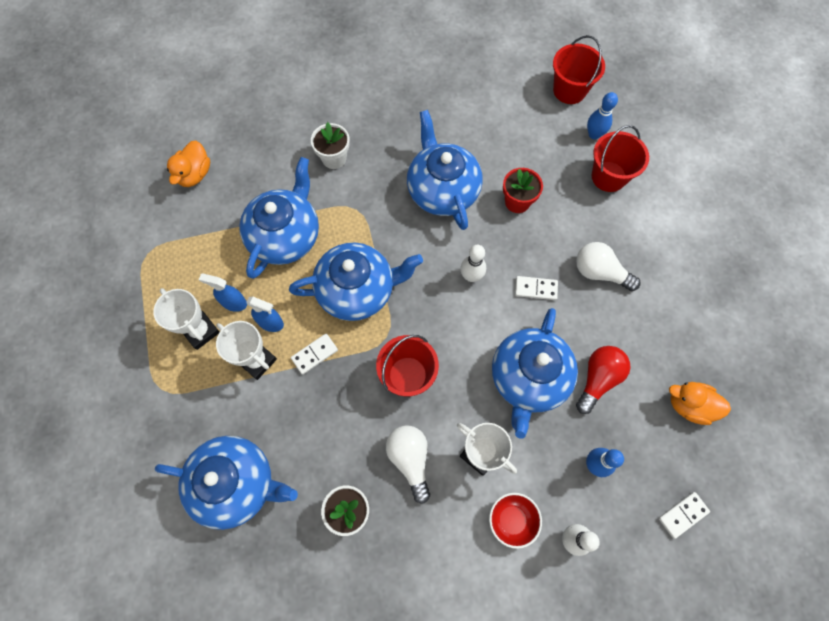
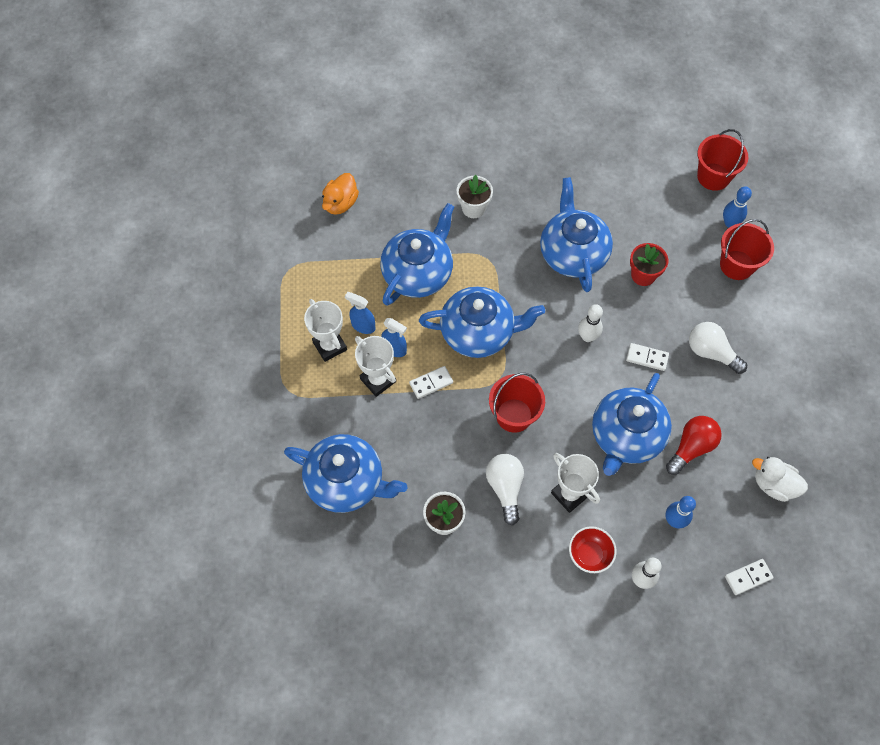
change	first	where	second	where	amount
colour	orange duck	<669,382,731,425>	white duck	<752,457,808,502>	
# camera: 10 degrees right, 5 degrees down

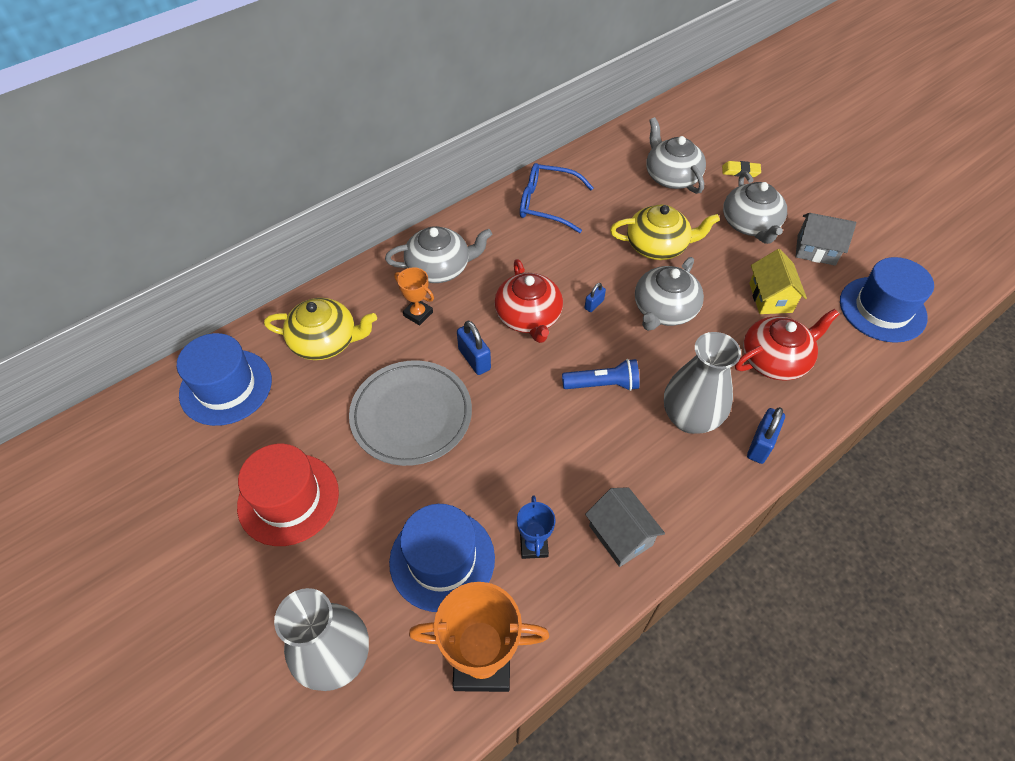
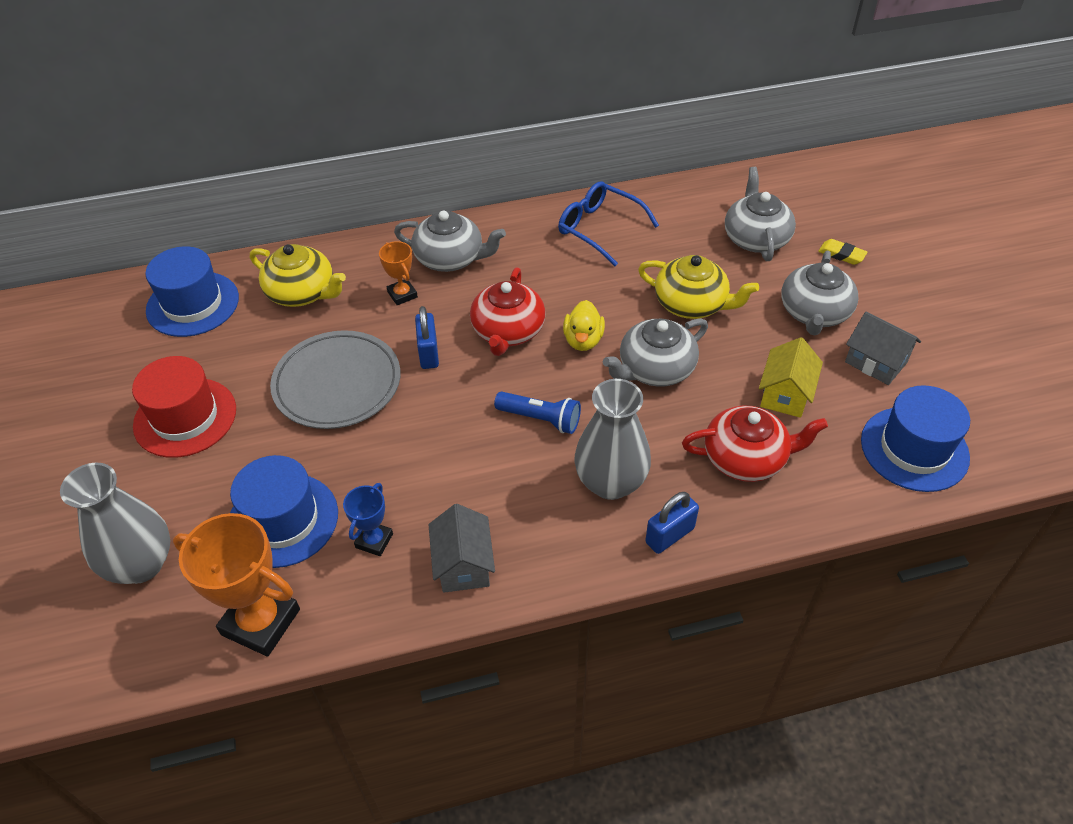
change	first	where	second	where	amount
exchanged	blue padlock	<585,283,606,312>	yellow duck	<563,300,605,351>	
# camera: 25 degrees right, 5 degrees down

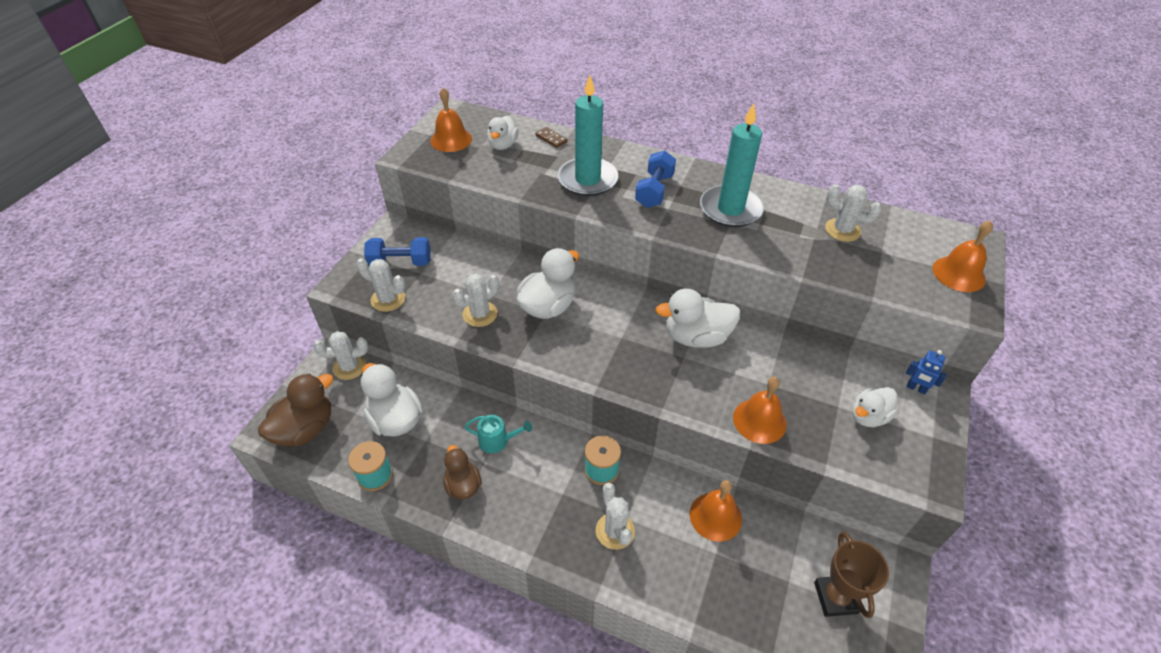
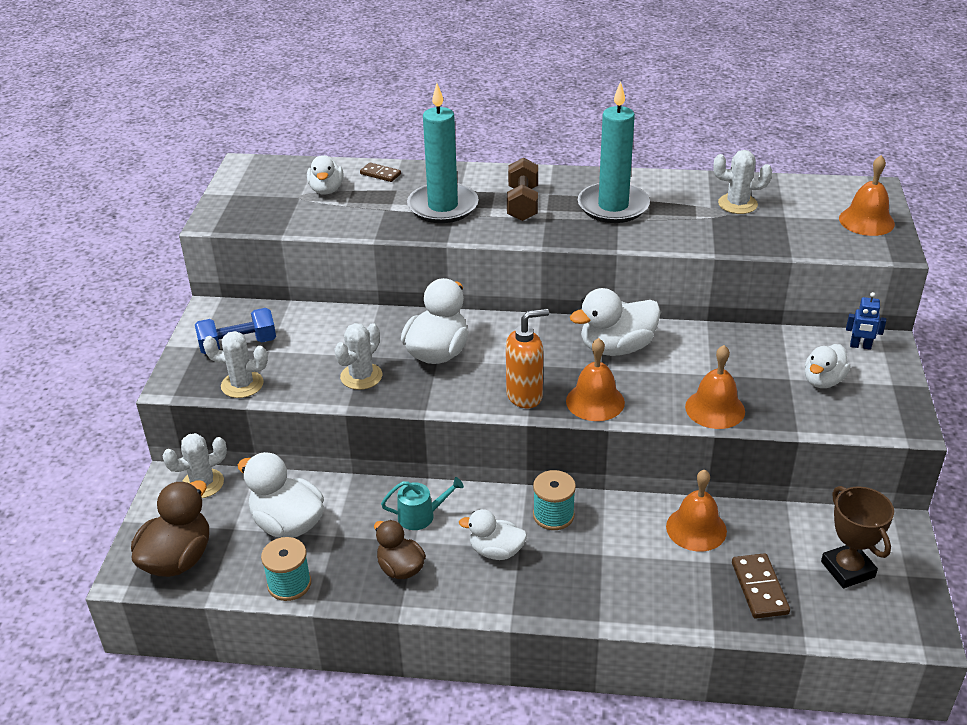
change	first	where	second	where	amount
relocated	orange bell	<430,88,472,152>		<566,338,625,421>	
missing	white cactus	<596,483,635,550>			
colour	blue dumbbell	<635,150,676,208>	brown dumbbell	<507,158,538,221>	
appeared			white duck	<459,509,527,560>	
appeared			orange soap dispenser	<506,309,549,408>	
appeared			brown domino	<732,553,790,619>	
# camera: 15 degrees left, 10 degrees down

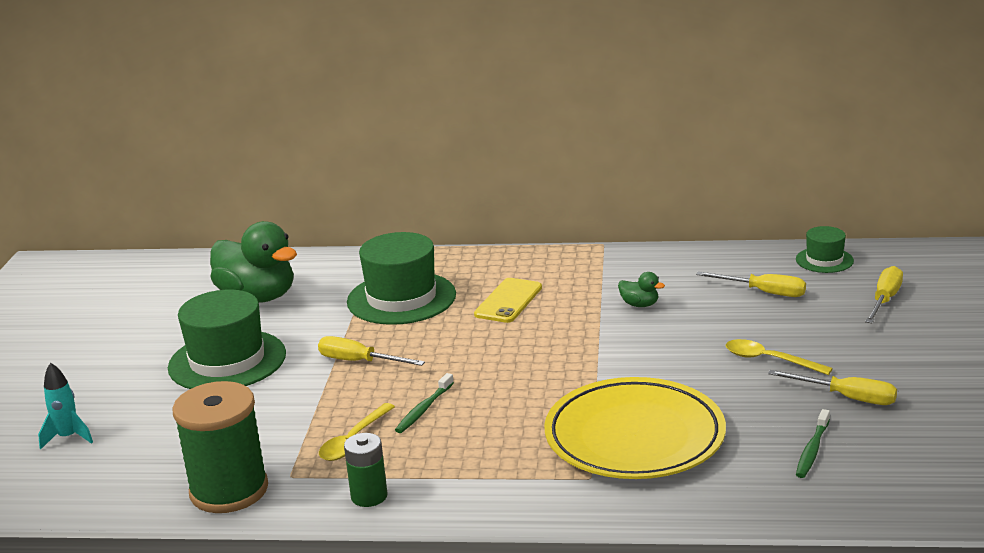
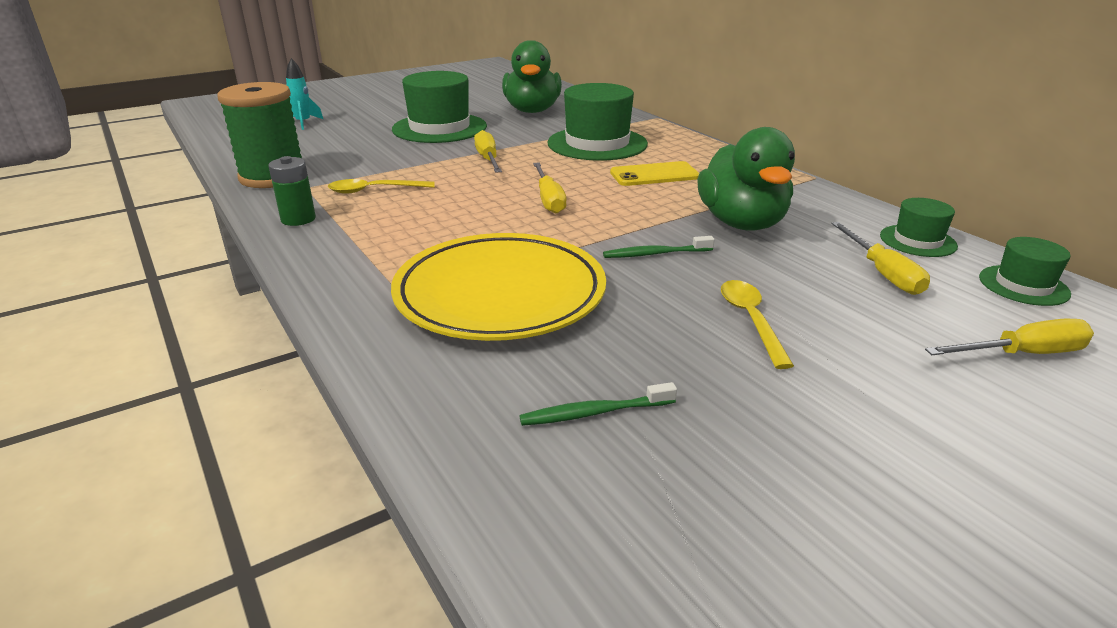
change	first	where	second	where	amount
relocated	green toothbrush	<395,373,454,433>		<603,236,715,258>	
size	green duck	<618,272,665,307>		<697,127,795,231>	x2.38
relocated	yellow screwdriver	<768,370,897,405>		<533,162,566,214>	
appeared			green hat	<880,198,958,257>	
# camera: 50 degrees right, 5 degrees up

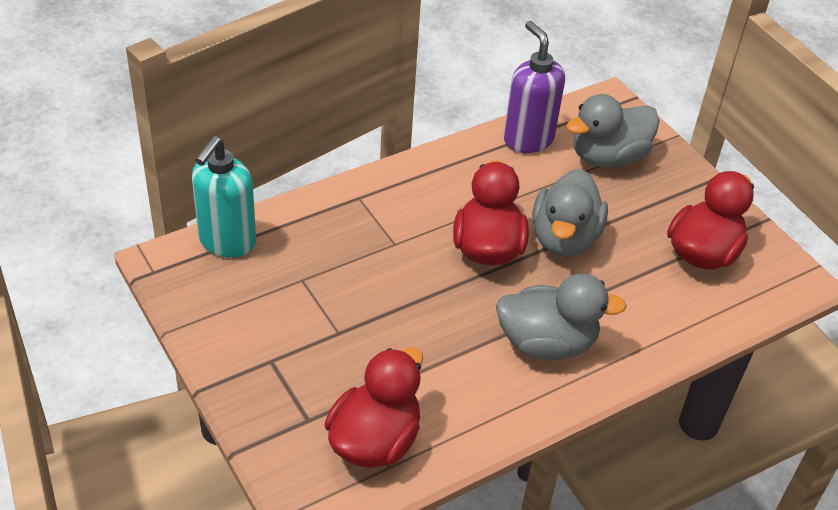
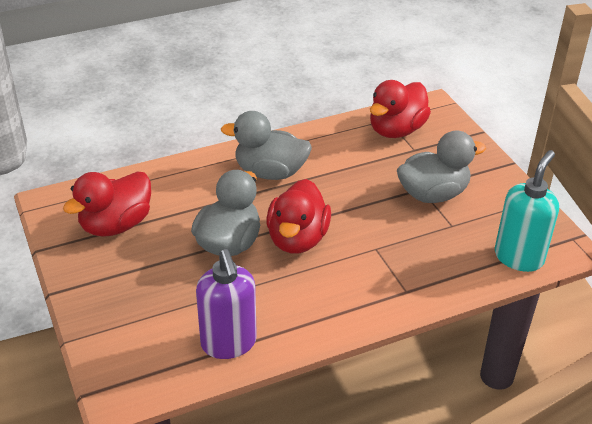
change	first	where	second	where	amount
relocated	grey duck	<566,94,660,168>		<397,130,486,203>	
# camera: 170 degrees left, 5 degrees down

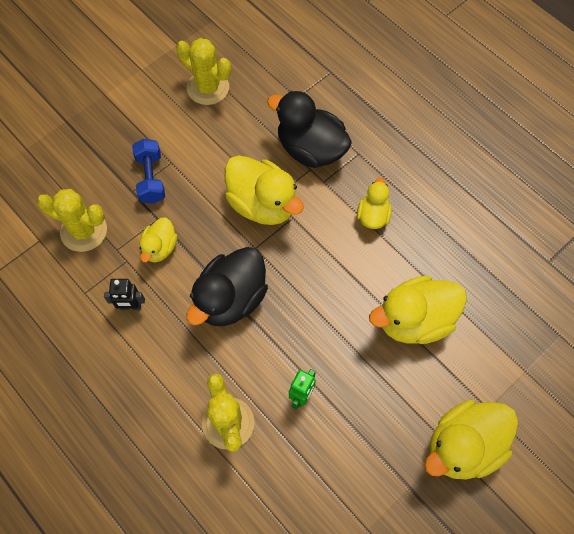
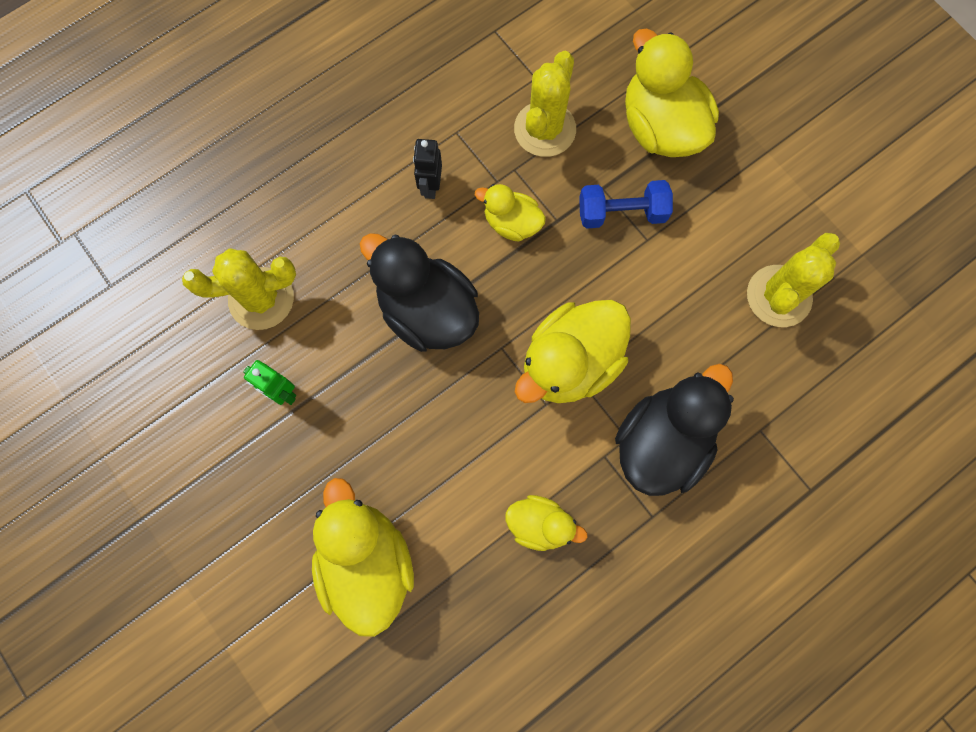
change	first	where	second	where	amount
relocated	yellow duck	<424,400,518,479>		<625,29,719,157>	
# camera: 95 degrees right, 10 degrees up

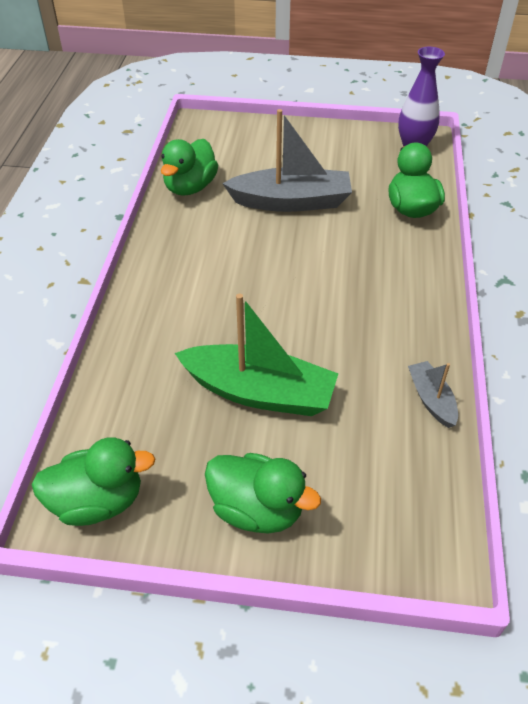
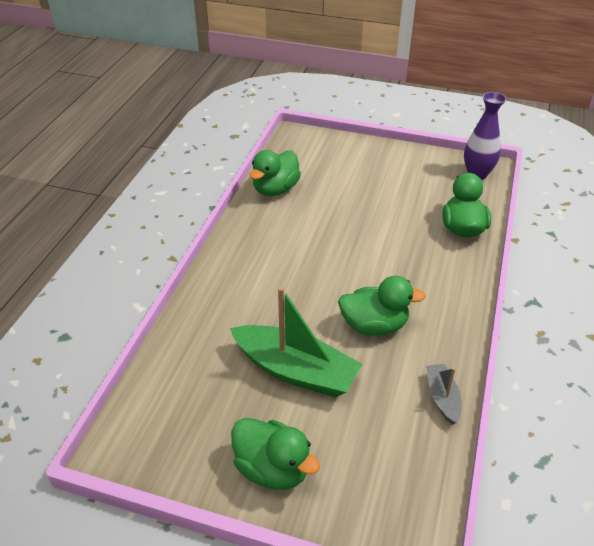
change	first	where	second	where	amount
relocated	green duck	<31,437,155,526>		<338,276,426,336>	
missing	grey boat	<222,109,352,212>			
# camera: 10 degrees right, 5 degrees down

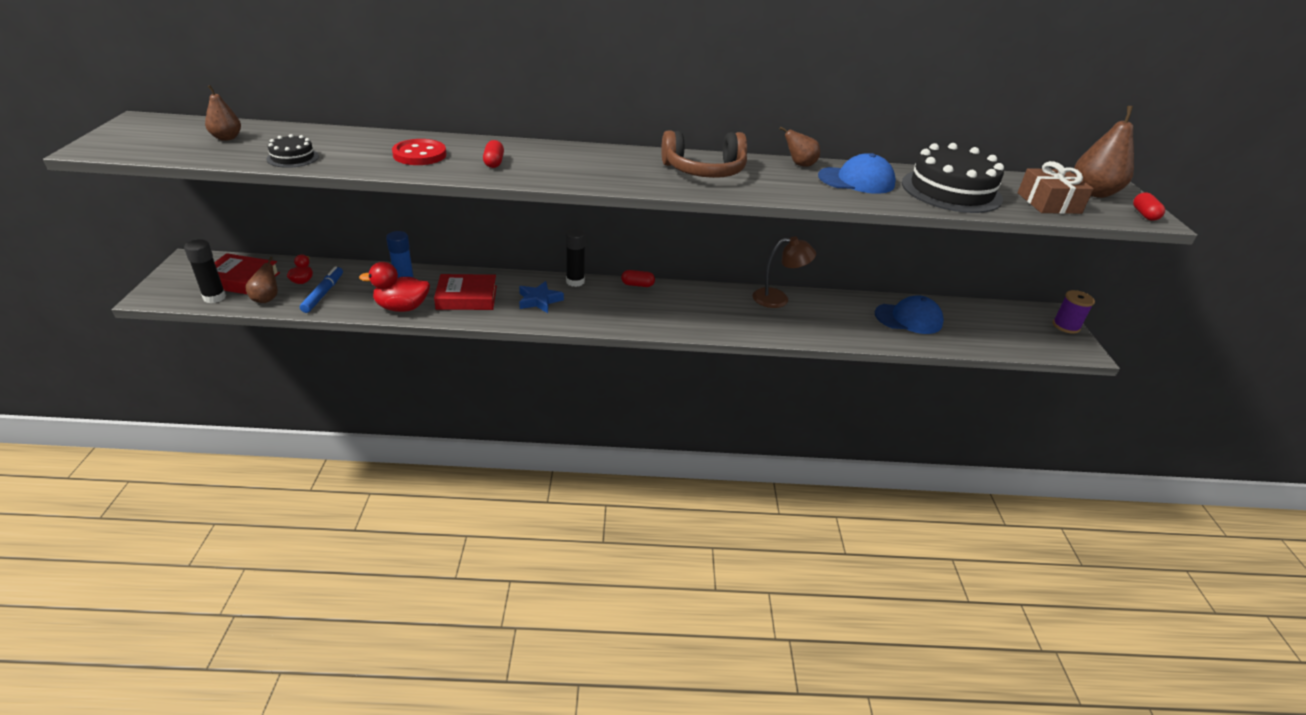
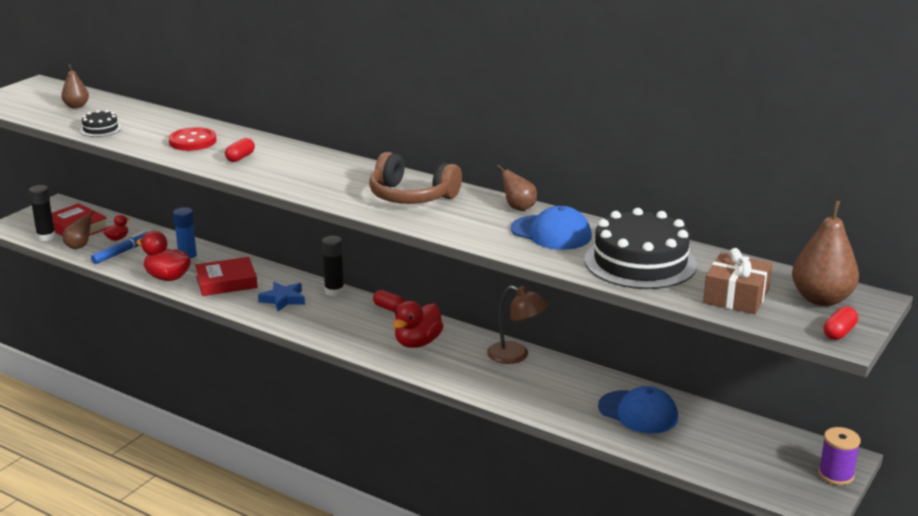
change	first	where	second	where	amount
spun	red book	<434,274,497,310>		<195,257,258,296>	45 degrees counterclockwise
appeared			red duck	<393,301,444,348>	
# camera: 35 degrees right, 10 degrees down

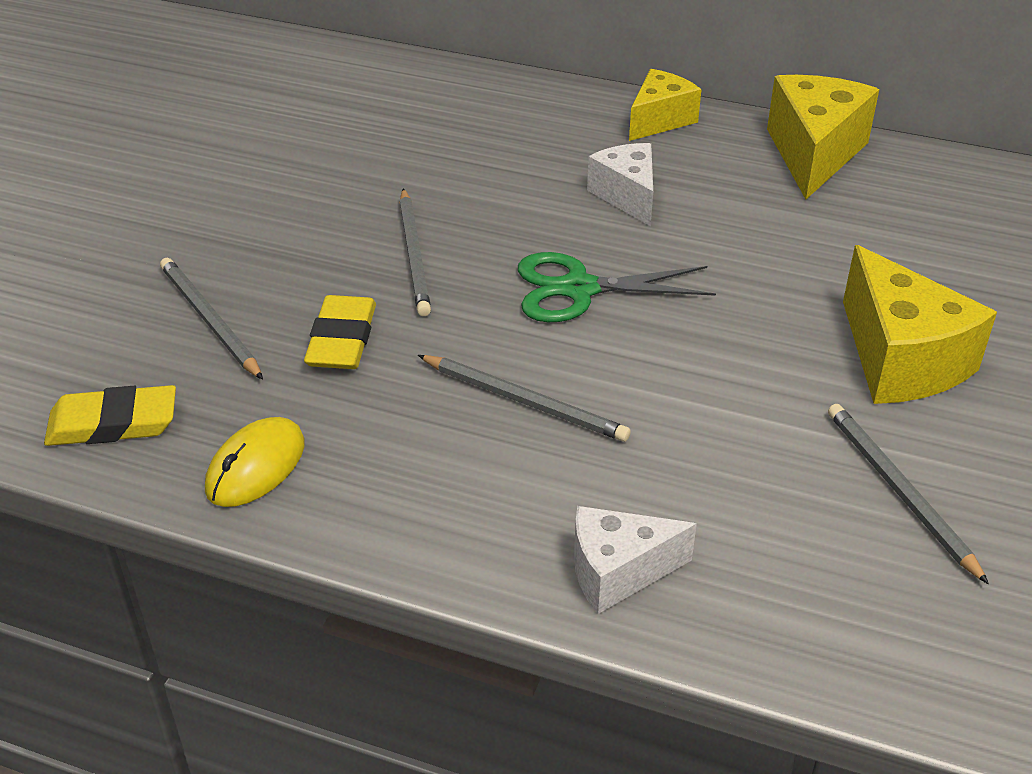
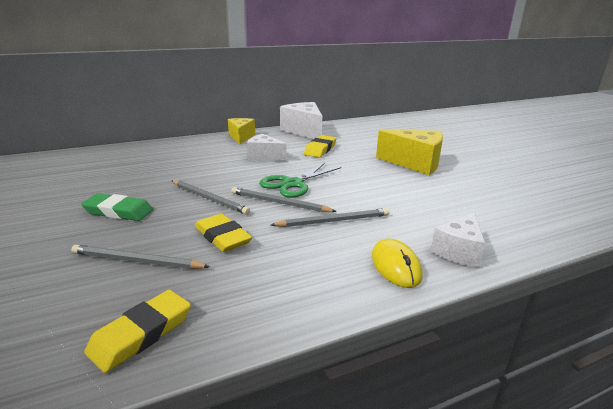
change	first	where	second	where	amount
relocated	yellow mouse	<205,417,304,507>		<372,239,423,288>	
colour	yellow cheese	<767,75,879,199>	white cheese	<280,102,322,139>	
relocated	grey pencil	<828,404,989,584>		<232,187,337,212>	
appeared			green eraser	<81,193,153,221>	
appeared			yellow eraser	<304,135,337,158>	
# camera: 45 degrees left, 15 degrees down

